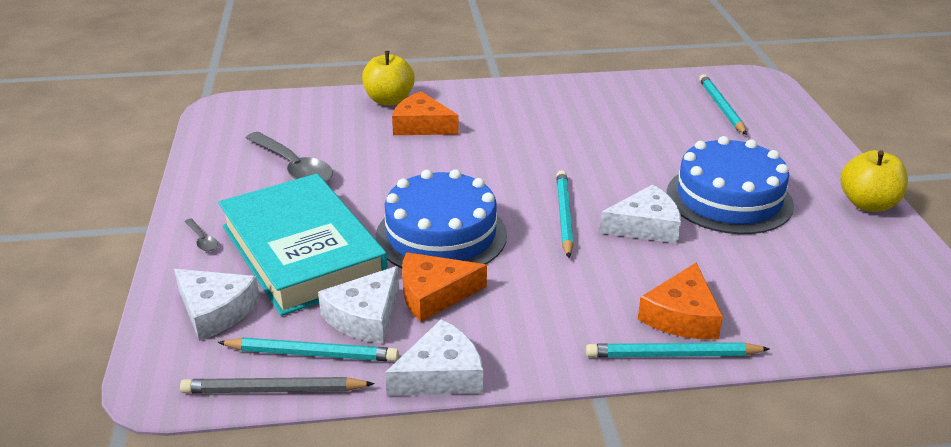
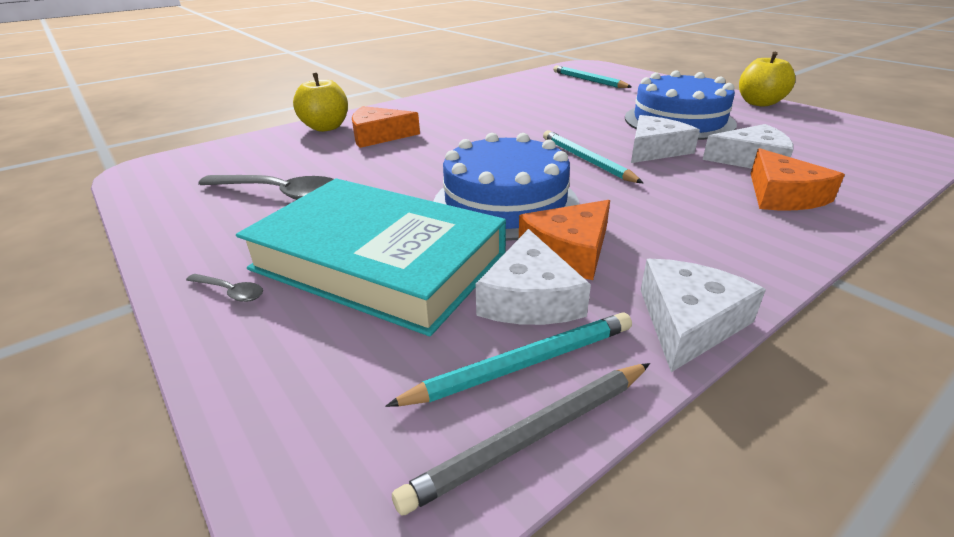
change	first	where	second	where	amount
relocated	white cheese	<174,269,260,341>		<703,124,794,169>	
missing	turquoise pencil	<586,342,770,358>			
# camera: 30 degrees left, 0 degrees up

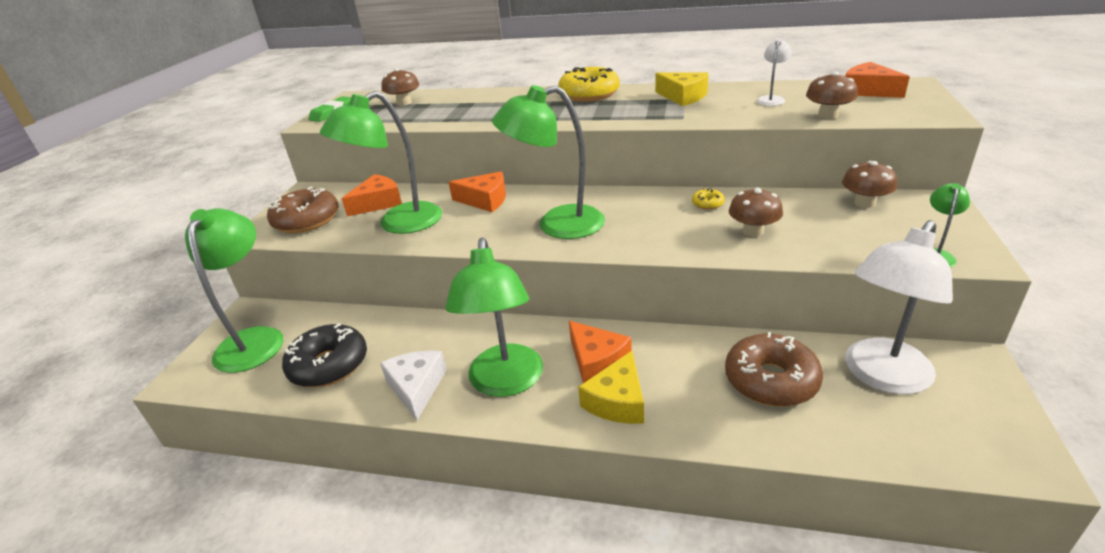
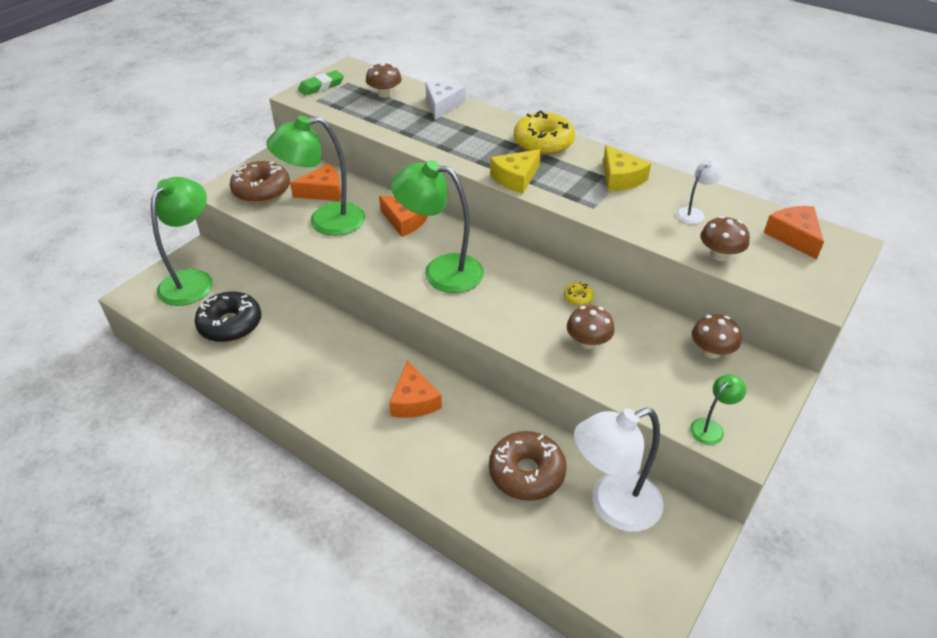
change	first	where	second	where	amount
relocated	white cheese	<380,351,447,420>		<425,81,465,120>	
missing	green lamp	<445,238,543,397>			
relocated	yellow cheese	<578,351,644,424>		<490,149,541,194>	
# camera: 20 degrees right, 10 degrees up

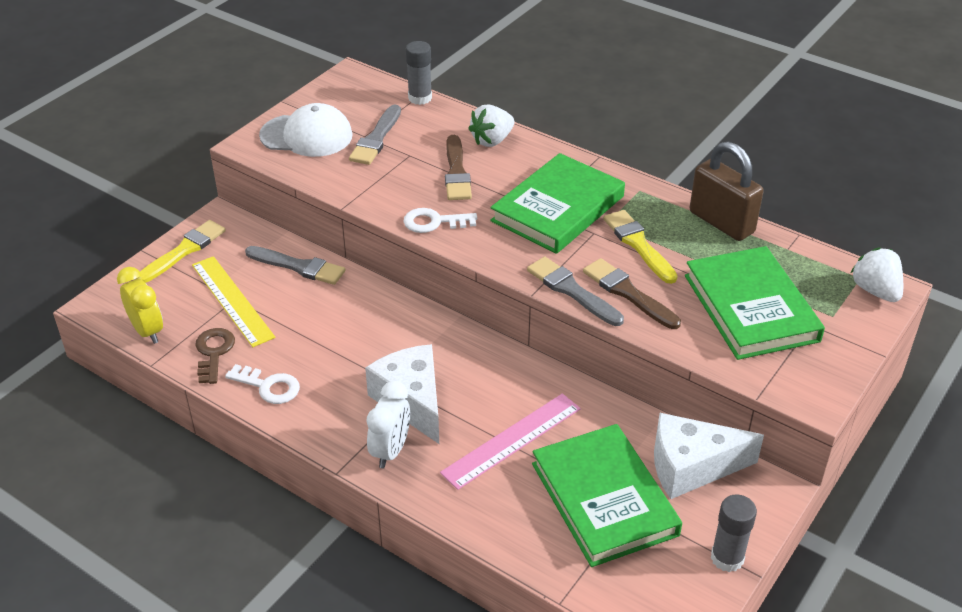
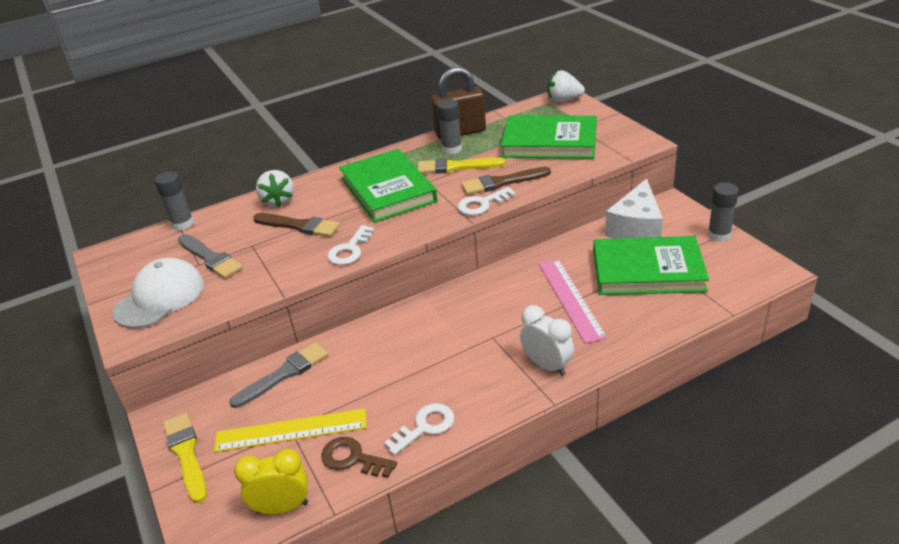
change	first	where	second	where	amount
missing	white cheese	<365,344,439,444>			
exchanged	grey brush	<527,257,624,326>	white key	<457,187,516,215>	
appeared			grey glue stick	<437,99,462,155>	
# camera: 60 degrees left, 5 degrees down

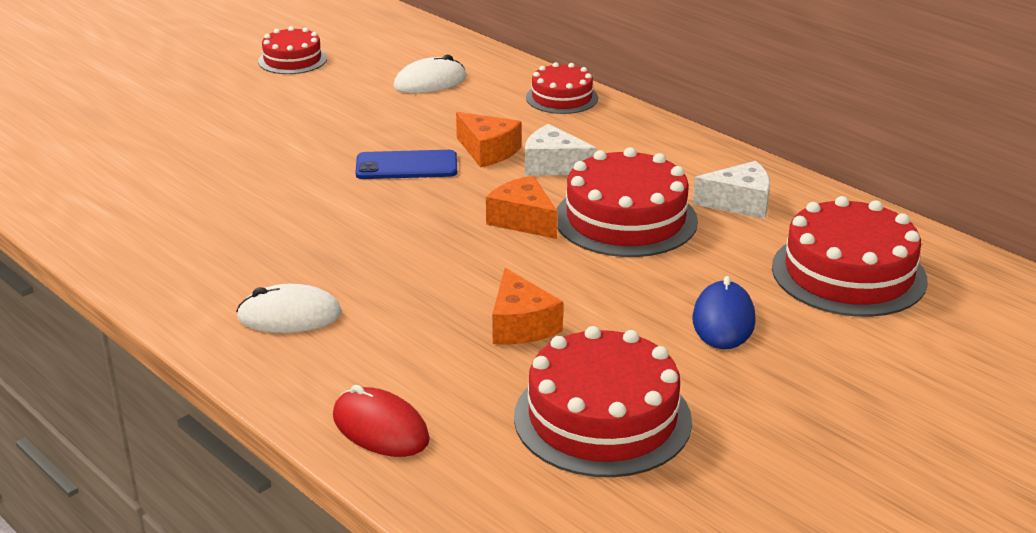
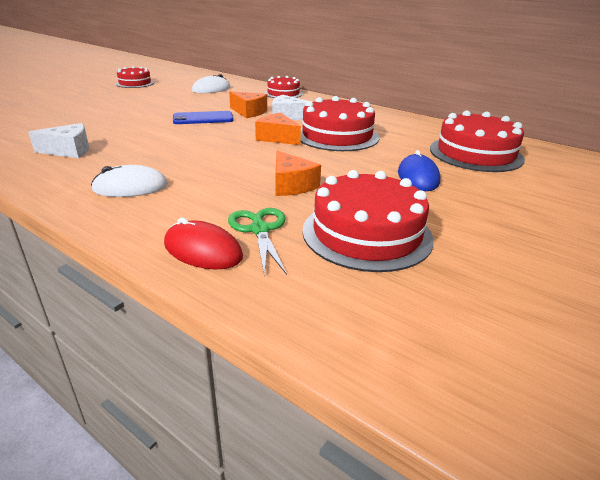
change	first	where	second	where	amount
relocated	white cheese	<693,161,770,219>		<28,123,89,158>	
appeared			green scissors	<228,208,287,275>	
# camera: 10 degrees left, 0 degrees up

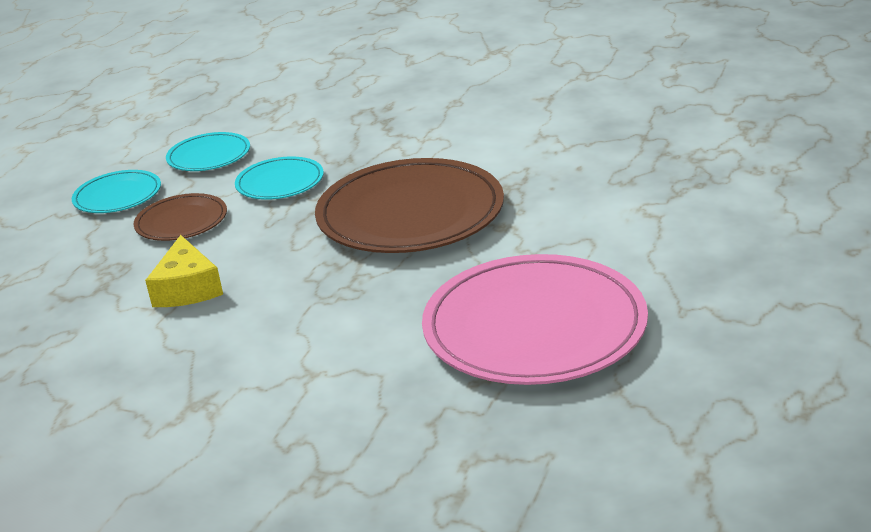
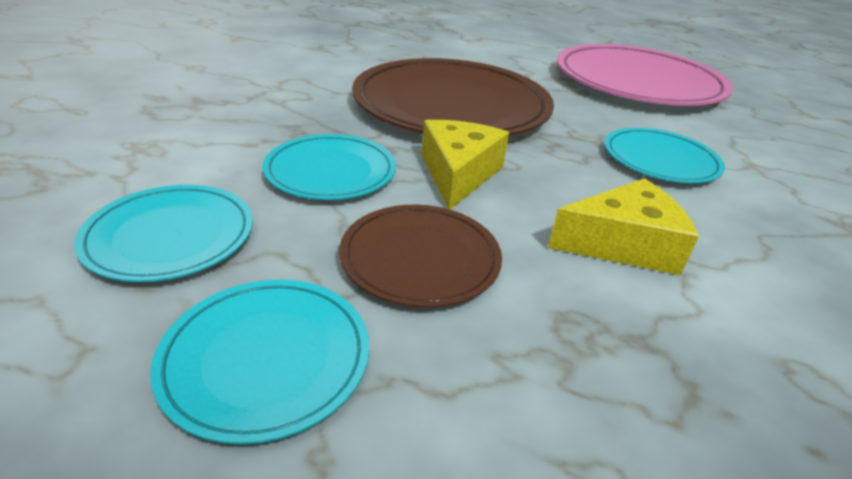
change	first	where	second	where	amount
appeared			yellow cheese	<422,120,509,209>	
appeared			turquoise plate	<605,128,725,183>	
# camera: 95 degrees left, 5 degrees up

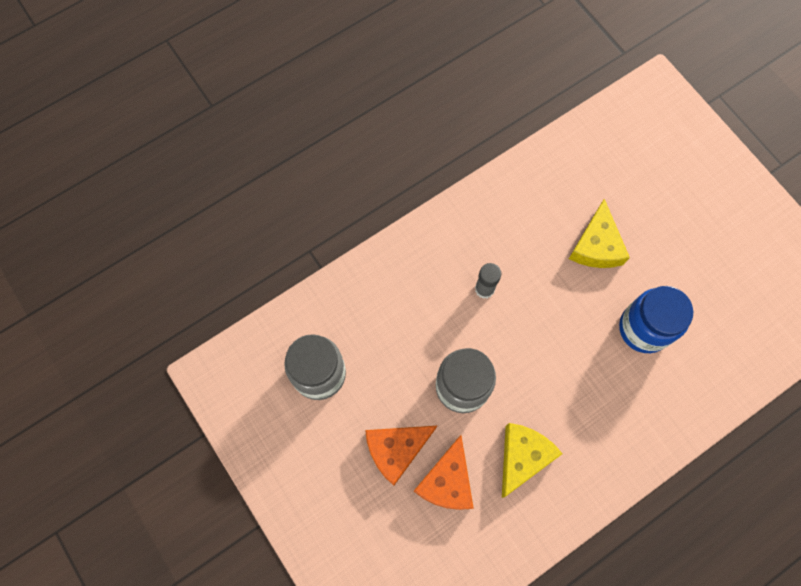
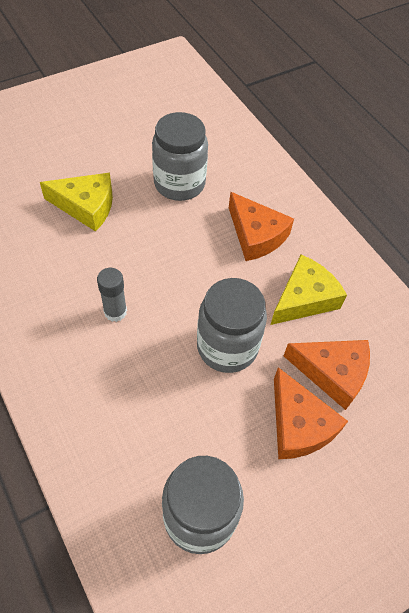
change	first	where	second	where	amount
spun	yellow cheese	<502,423,563,498>		<270,254,347,325>	105 degrees clockwise
colour	blue jar	<619,286,693,353>	grey jar	<152,112,208,201>	
appeared			orange cheese	<229,192,294,261>	
# camera: 90 degrees left, 15 degrees down

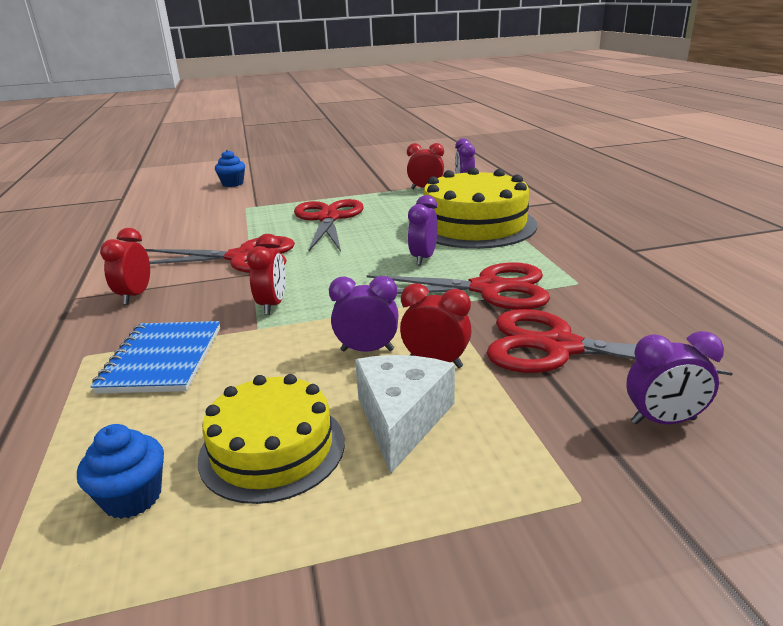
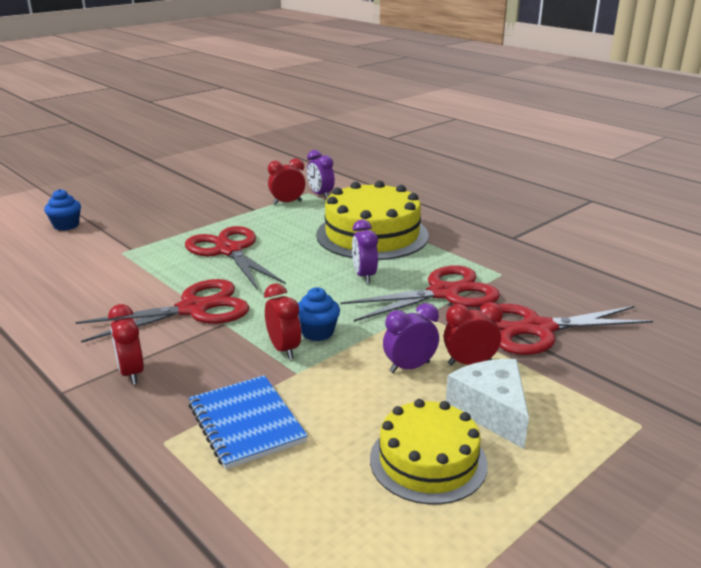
change	first	where	second	where	amount
relocated	blue cupcake	<77,424,164,519>		<298,287,340,341>	
missing	purple clock	<627,331,724,424>			
# camera: 30 degrees left, 0 degrees up

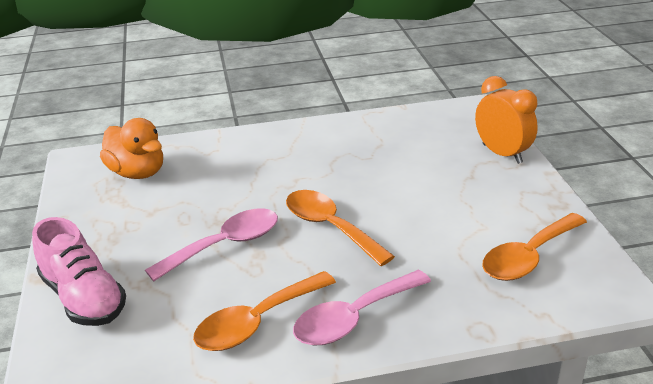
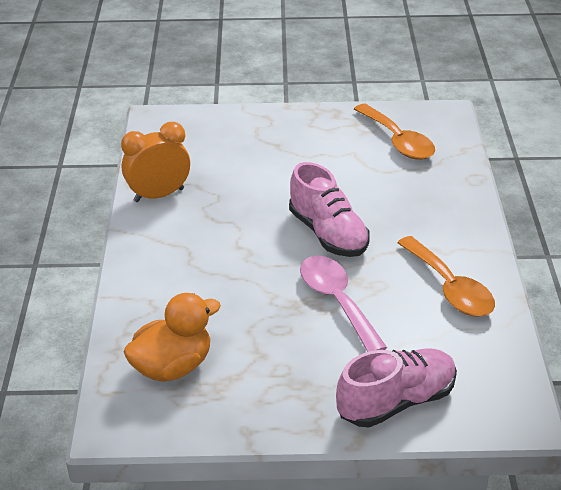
change	first	where	second	where	amount
exchanged	orange spoon	<286,190,395,266>	pink shoe	<289,162,370,257>	
missing	pink spoon	<293,270,431,345>			
relocated	orange clock	<475,76,538,164>		<121,122,190,202>	
# camera: 80 degrees left, 5 degrees up

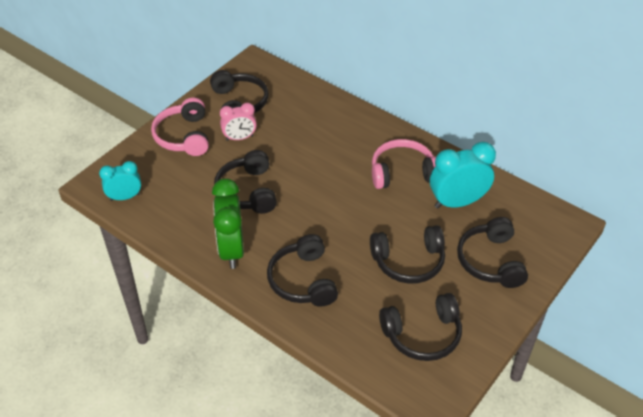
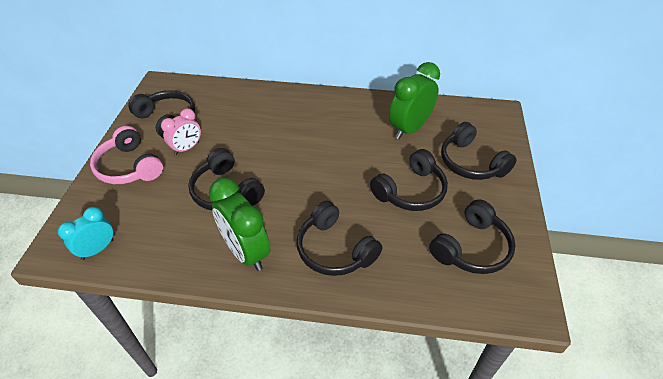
change	first	where	second	where	amount
missing	pink headphones	<372,139,436,189>			
colour	turquoise clock	<430,142,496,209>	green clock	<389,62,440,139>	
# camera: 30 degrees left, 0 degrees up

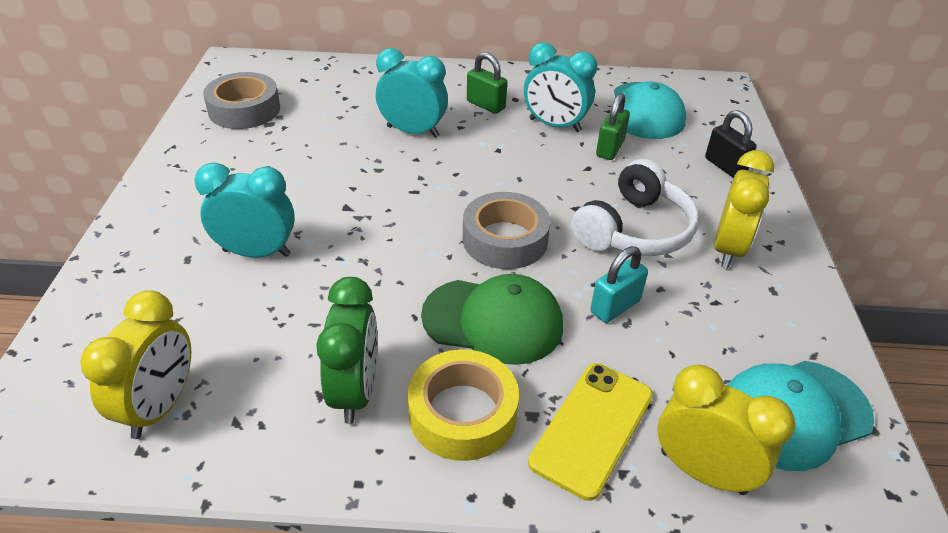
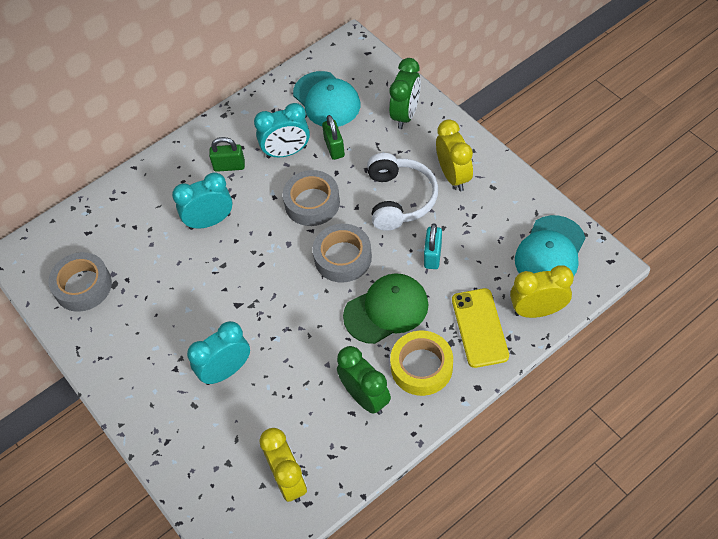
change	first	where	second	where	amount
exchanged	black padlock	<705,110,757,178>	green clock	<389,58,421,129>	
appeared			grey tape	<283,170,340,226>	
# camera: 35 degrees left, 15 degrees up

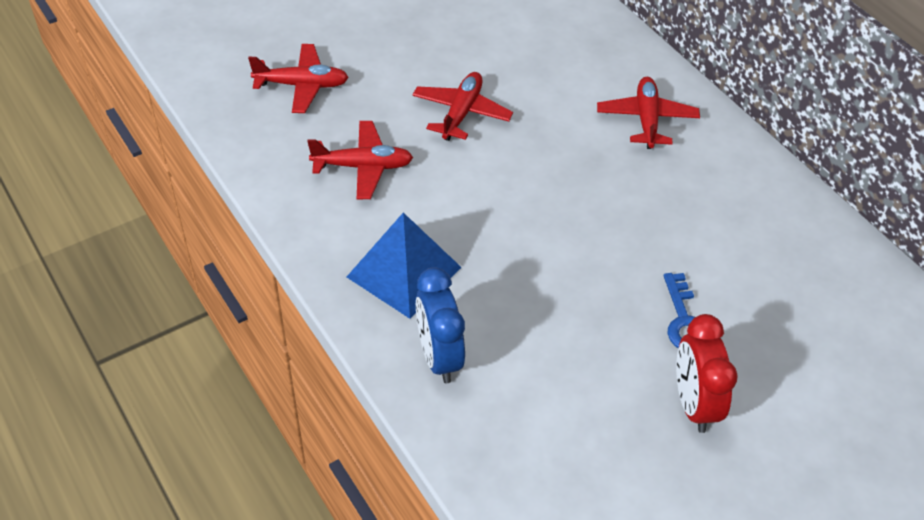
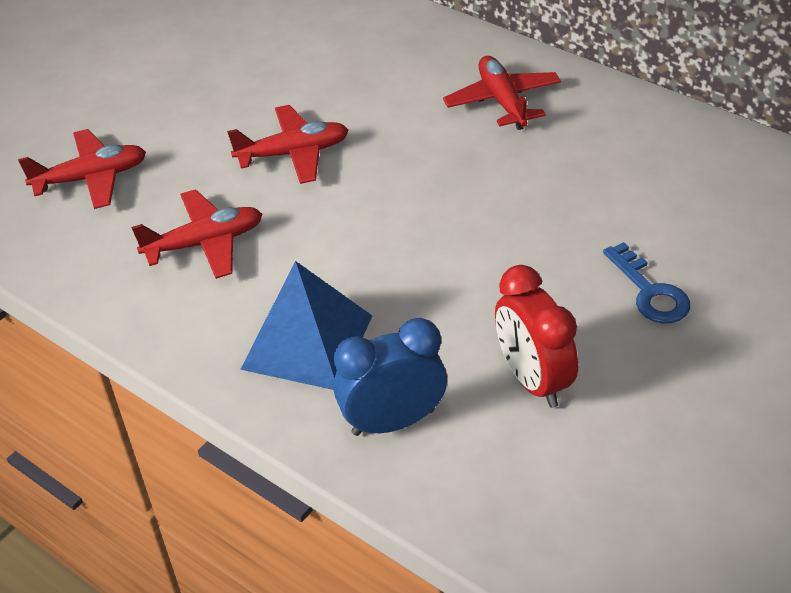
change	first	where	second	where	amount
spun	red plane	<412,72,513,141>		<227,105,349,184>	75 degrees clockwise
spun	blue clock	<416,267,465,383>		<334,318,447,436>	105 degrees clockwise
relocated	red clock	<676,314,738,433>		<495,265,578,408>	
# camera: 15 degrees left, 5 degrees down

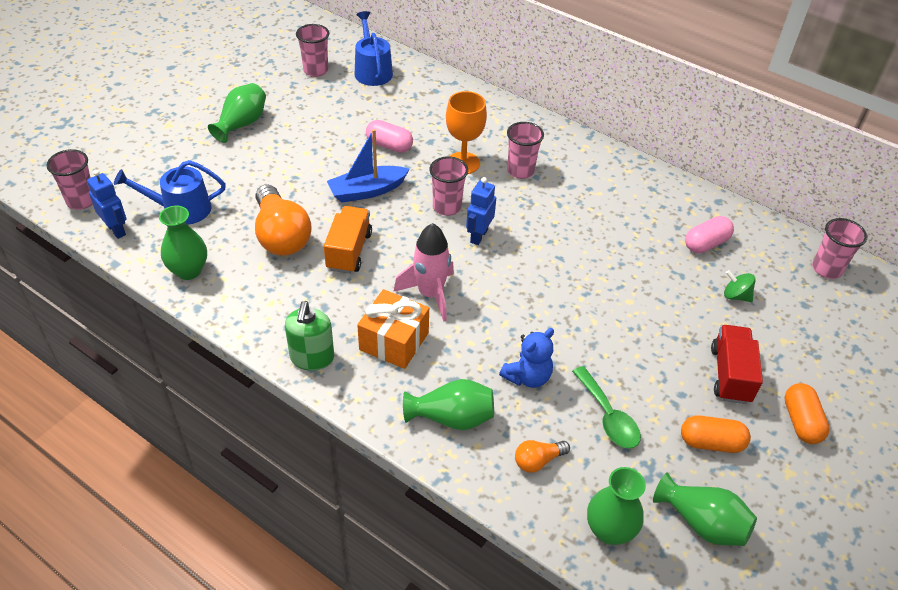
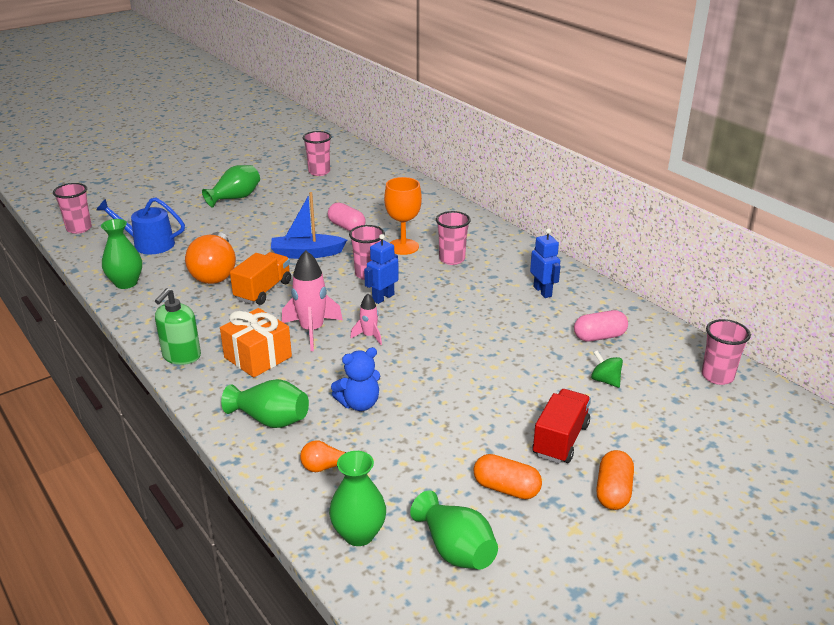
change	first	where	second	where	amount
relocated	blue robot	<87,170,126,239>		<530,228,561,298>	
missing	blue watering can	<355,11,393,86>			
missing	green spoon	<572,366,641,449>			
appeared			pink rocket	<350,294,382,345>	
# camera: 20 degrees right, 15 degrees down

